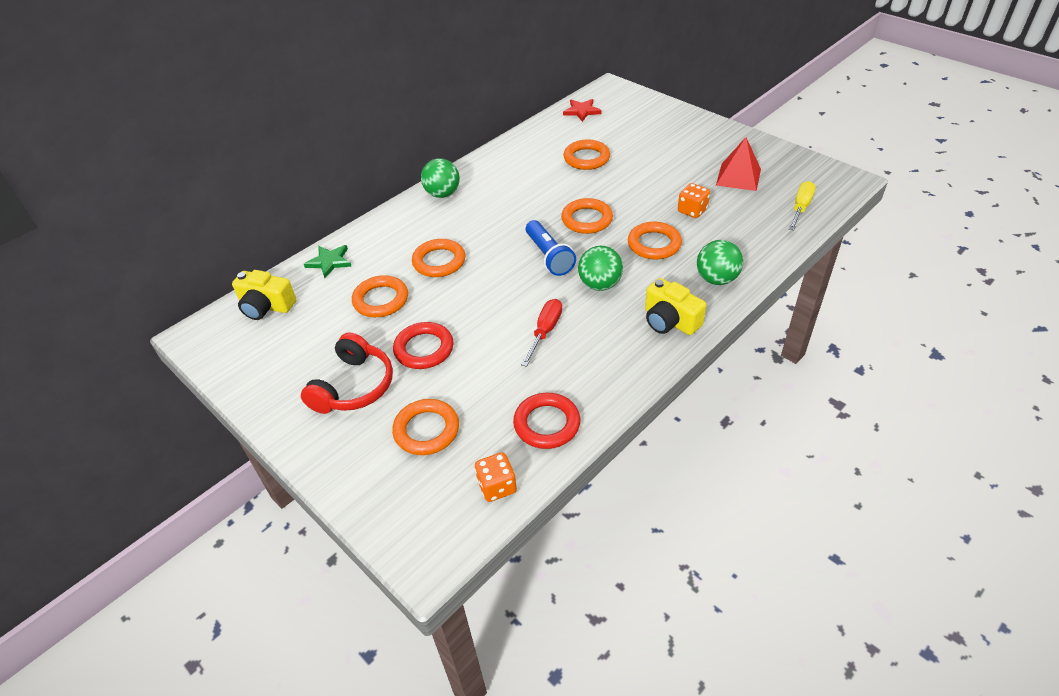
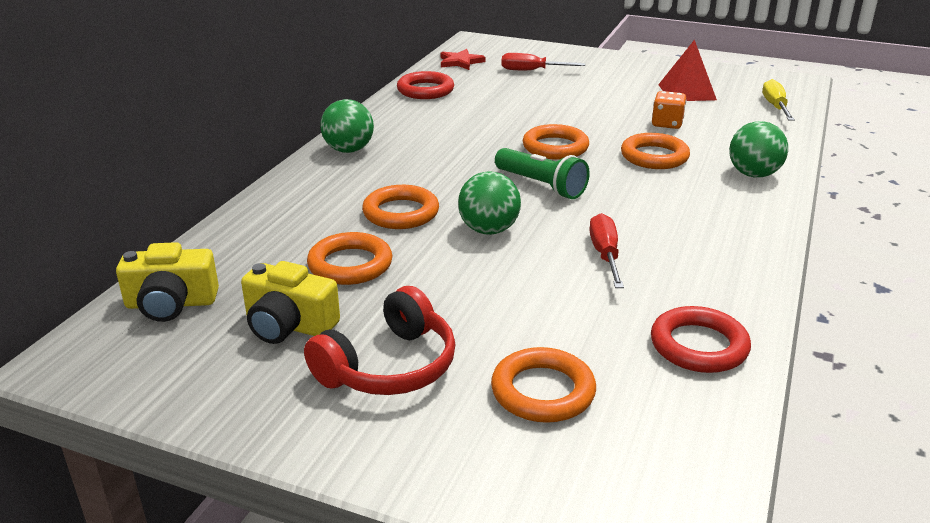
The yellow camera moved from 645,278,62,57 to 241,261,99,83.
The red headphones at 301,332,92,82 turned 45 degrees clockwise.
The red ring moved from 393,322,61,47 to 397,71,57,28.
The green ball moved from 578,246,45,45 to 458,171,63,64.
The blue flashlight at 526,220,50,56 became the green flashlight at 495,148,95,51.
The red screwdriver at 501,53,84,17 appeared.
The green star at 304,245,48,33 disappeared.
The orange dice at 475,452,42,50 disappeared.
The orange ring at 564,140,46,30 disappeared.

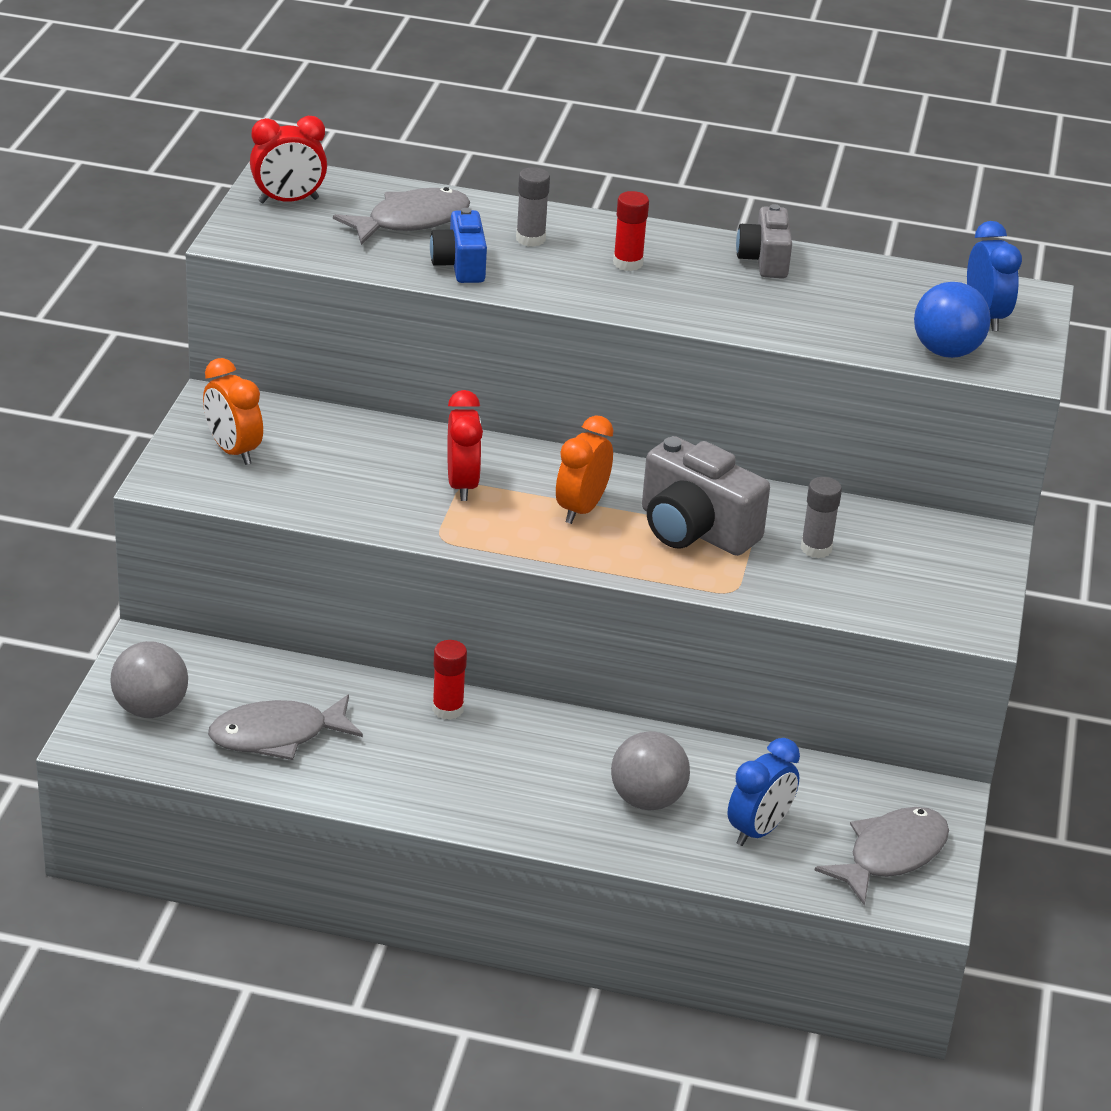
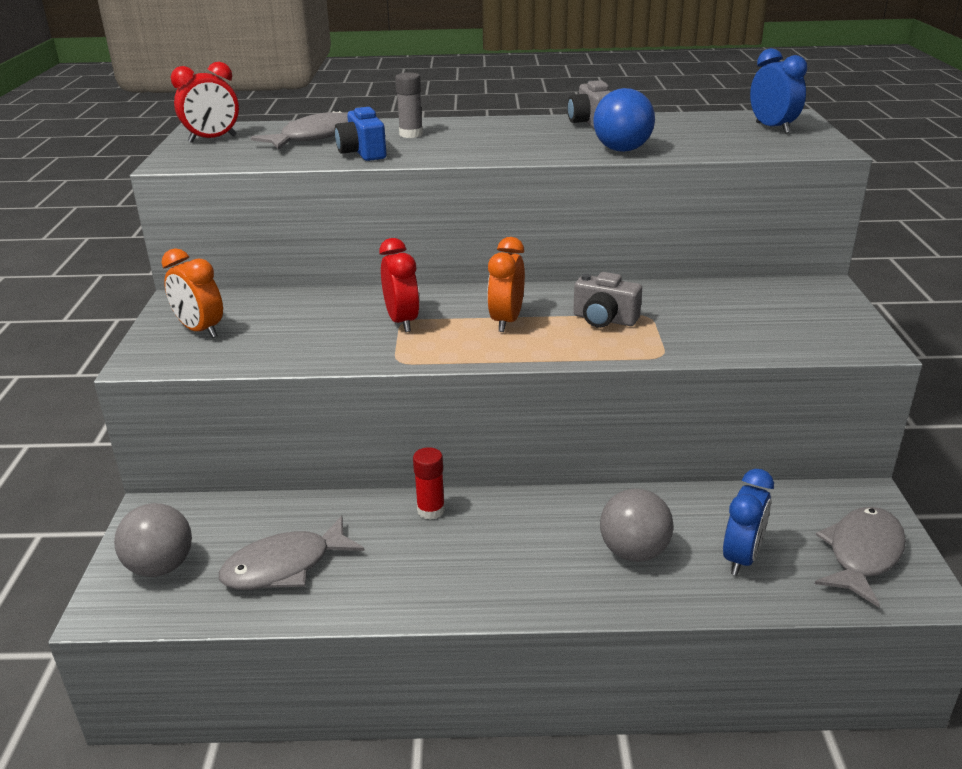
The grey camera at 642,436,128,120 changed to 0.62 times the size.
The blue ball moved from 914,282,77,76 to 593,88,62,64.
The red glue stick at 613,191,36,80 disappeared.
The grey glue stick at 801,477,41,81 disappeared.

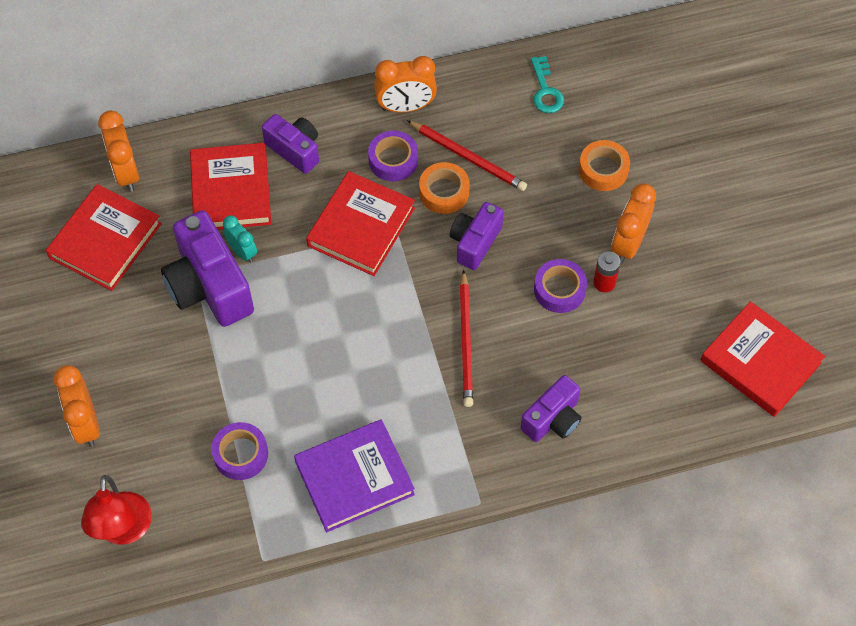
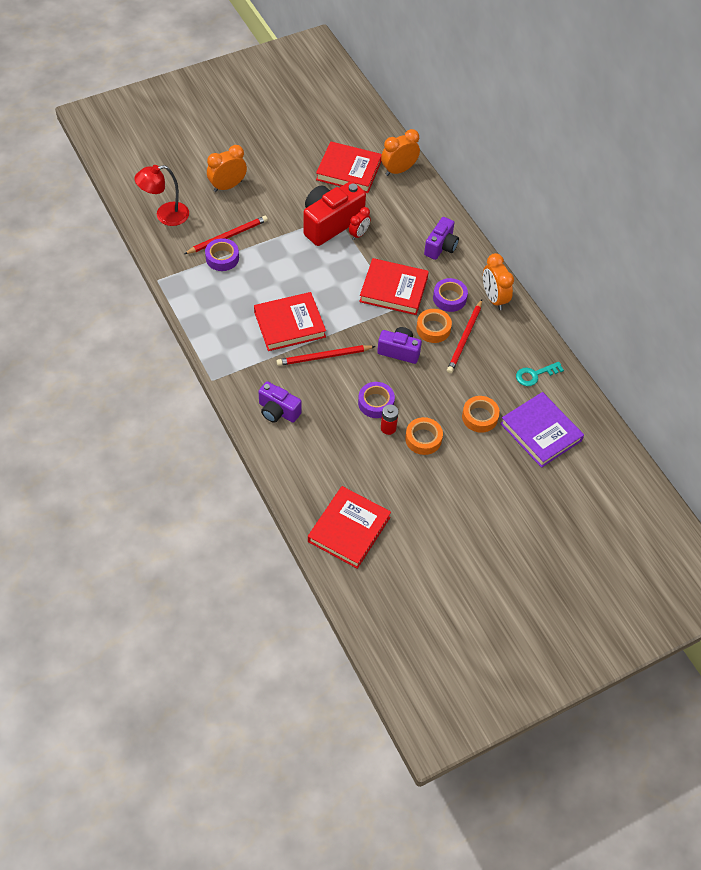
The red pencil at 184,216,84,38 appeared.
The red book moved from 190,143,81,87 to 254,292,72,59.
The purple camera at 161,210,93,117 became the red camera at 304,181,62,65.
The turquoise clock at 223,215,34,48 became the red clock at 349,207,22,33.
The orange clock at 611,183,45,81 was replaced by the orange tape at 405,417,38,38.
The purple book moved from 294,419,121,113 to 500,392,84,76.

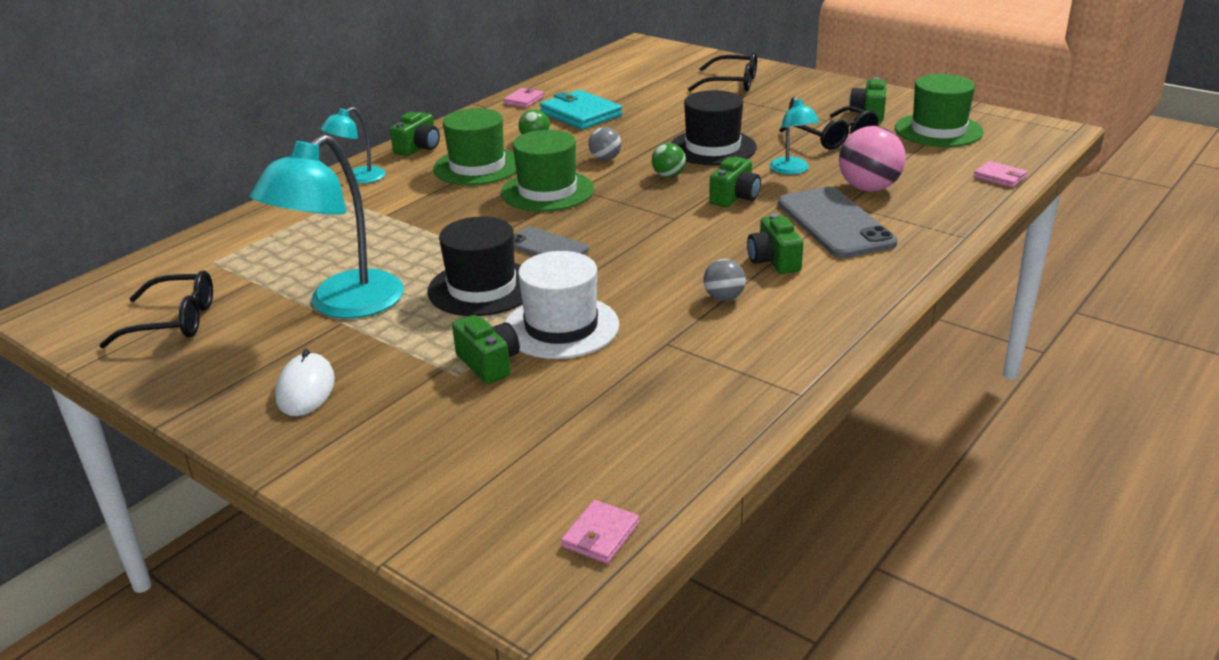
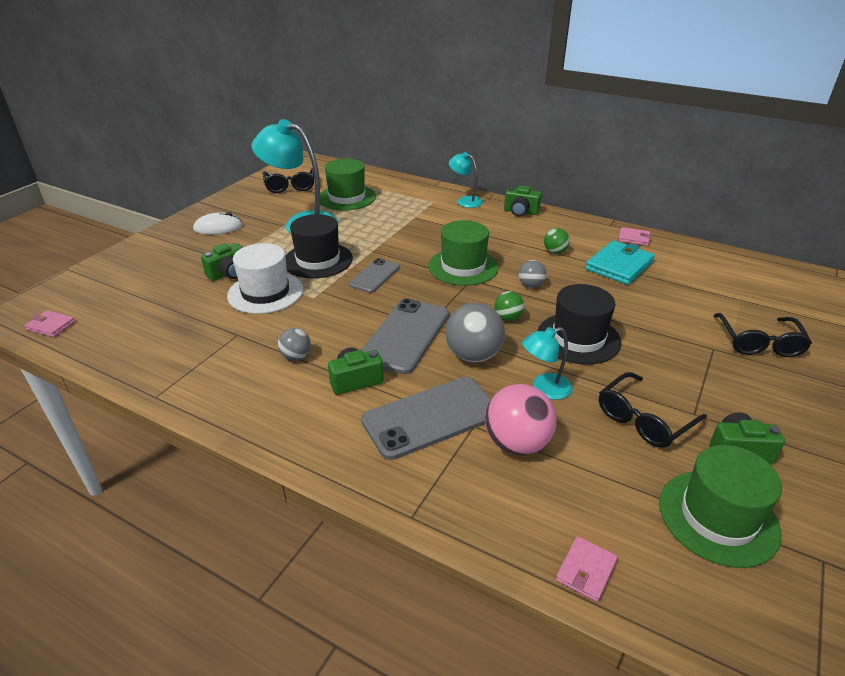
The green hat moved from 433,108,84,77 to 320,159,56,51.
The grey phone at 362,298,87,76 appeared.
The green camera at 709,157,52,50 was replaced by the grey ball at 445,303,60,59.

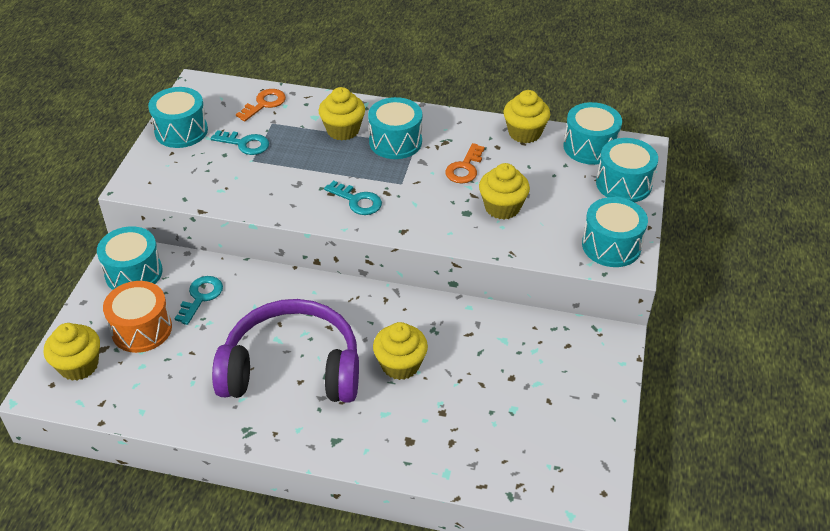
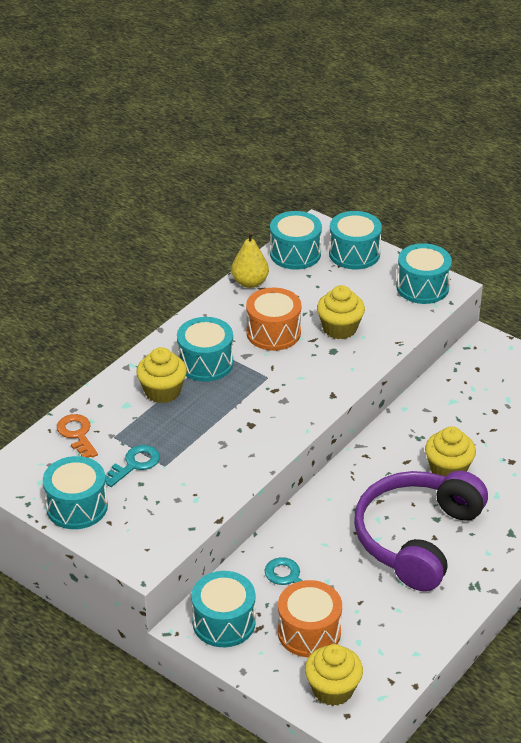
The yellow cupcake at 503,90,47,53 was replaced by the yellow pear at 231,231,38,57.
The orange key at 445,143,40,40 was replaced by the orange drum at 246,288,55,63.
The turquoise key at 324,180,58,35 disappeared.

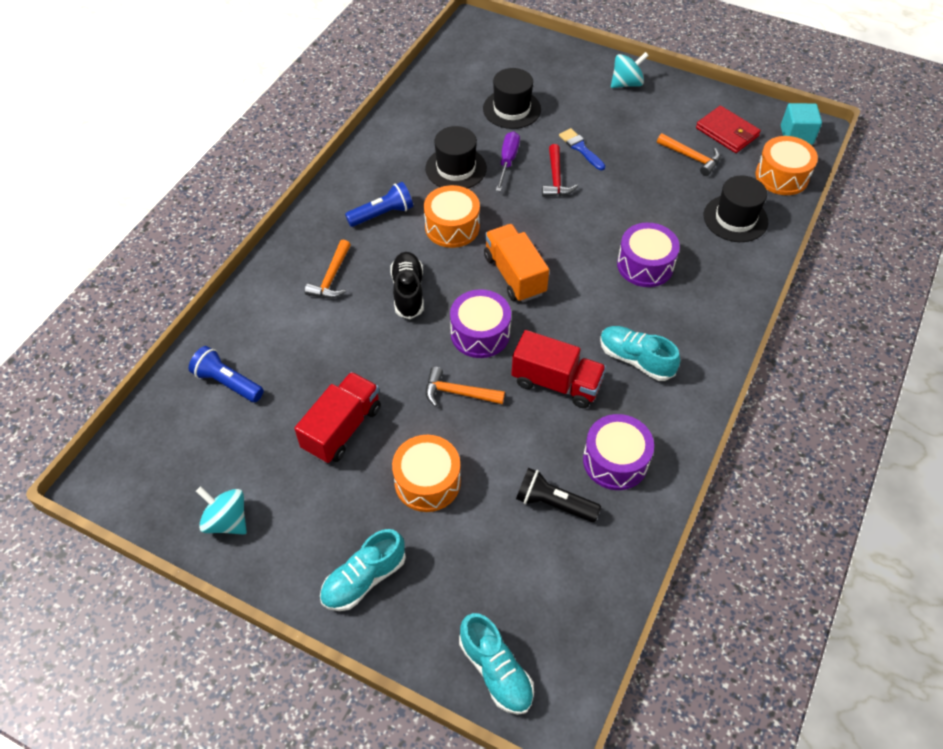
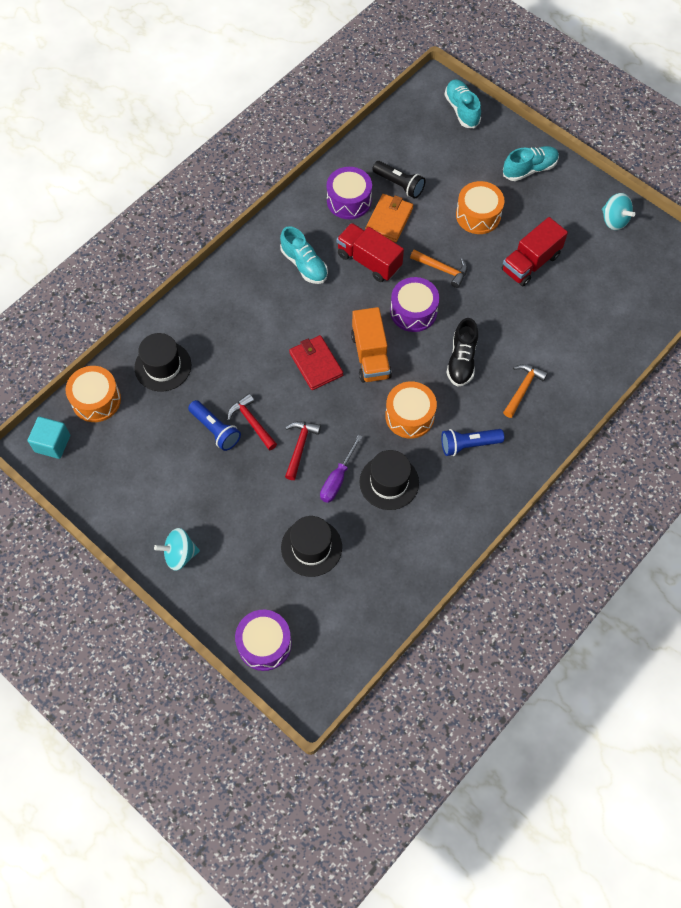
The blue flashlight moved from 189,346,75,56 to 188,400,53,51.
The red hammer at 227,393,50,57 appeared.
The purple drum moved from 617,223,63,64 to 235,610,57,61.
The red wallet moved from 696,106,65,47 to 289,335,54,55.
The orange wallet at 365,194,48,48 appeared.
The blue brush at 559,128,46,42 disappeared.
The orange hammer at 657,133,63,43 disappeared.

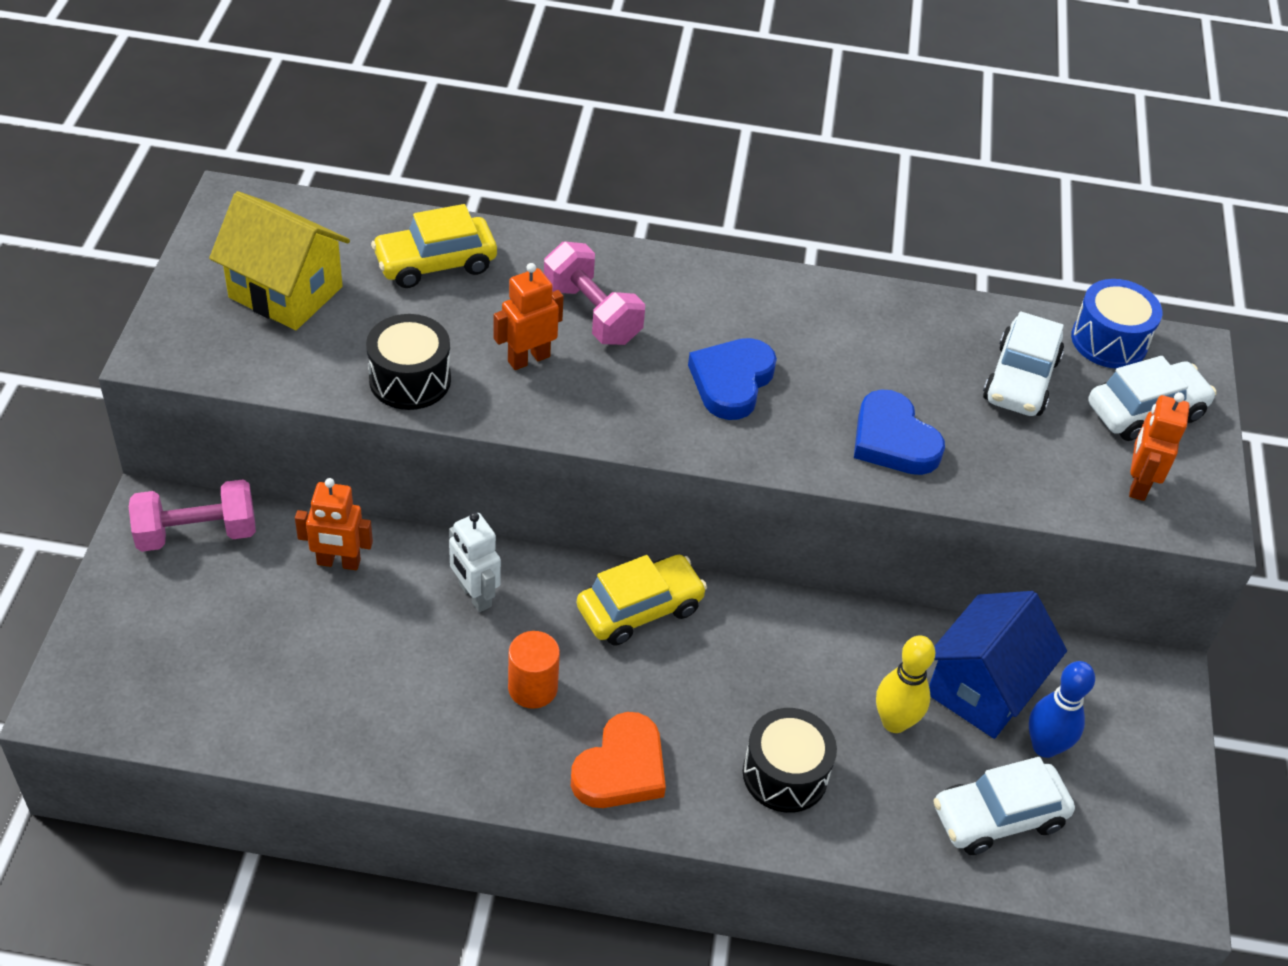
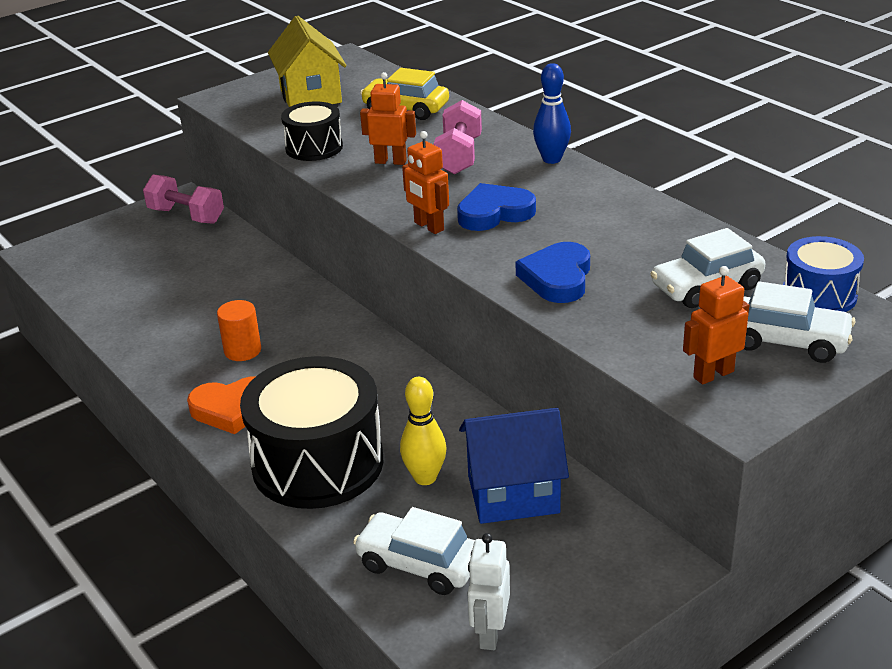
The black drum at 743,708,94,105 changed to 1.84 times the size.
The orange robot moved from 295,478,78,92 to 402,131,47,103.
The white robot moved from 449,512,52,100 to 467,533,43,117.
The blue bowling pin moved from 1029,661,66,97 to 533,63,38,101.
The yellow car at 577,555,130,90 disappeared.

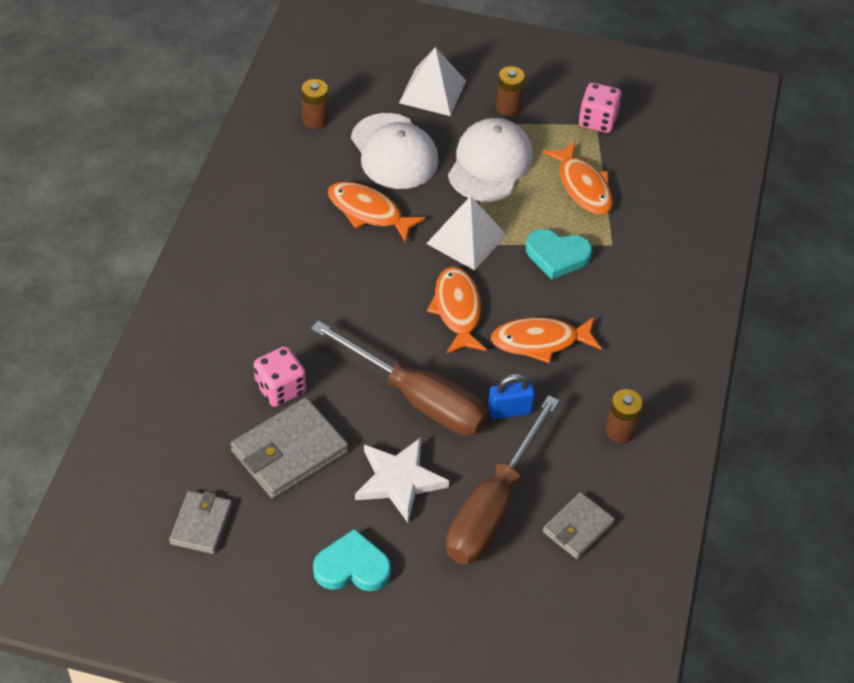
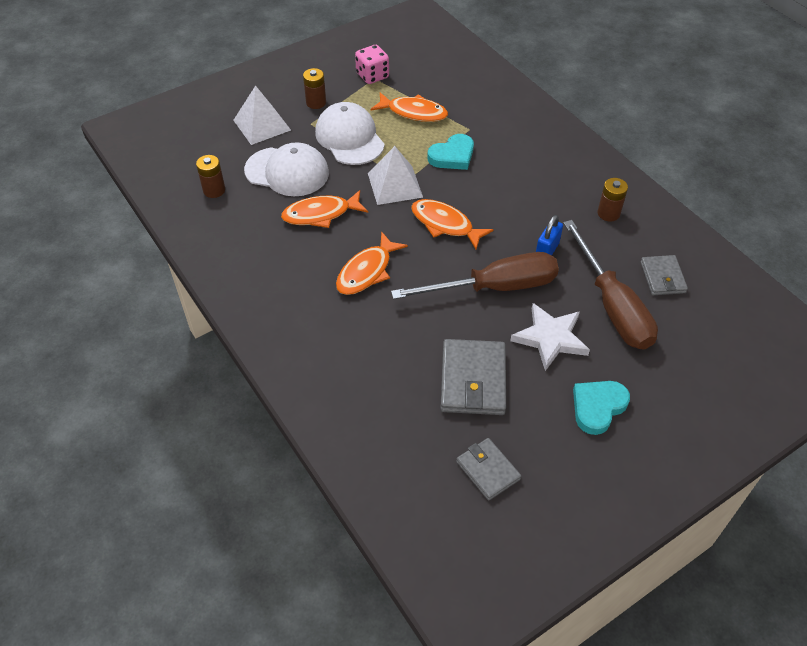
The orange fish moved from 491,317,111,47 to 336,232,72,63.
The pink dice at 254,346,52,61 disappeared.

